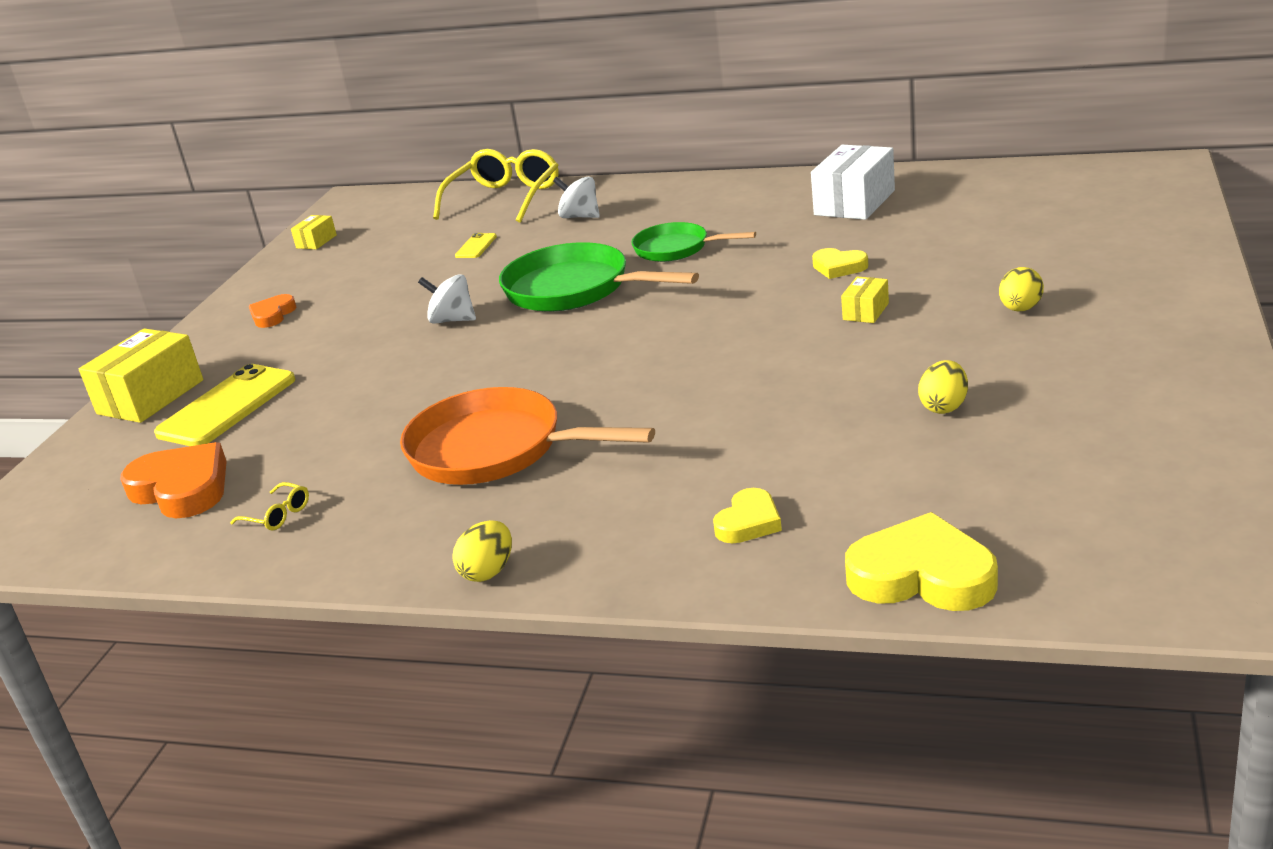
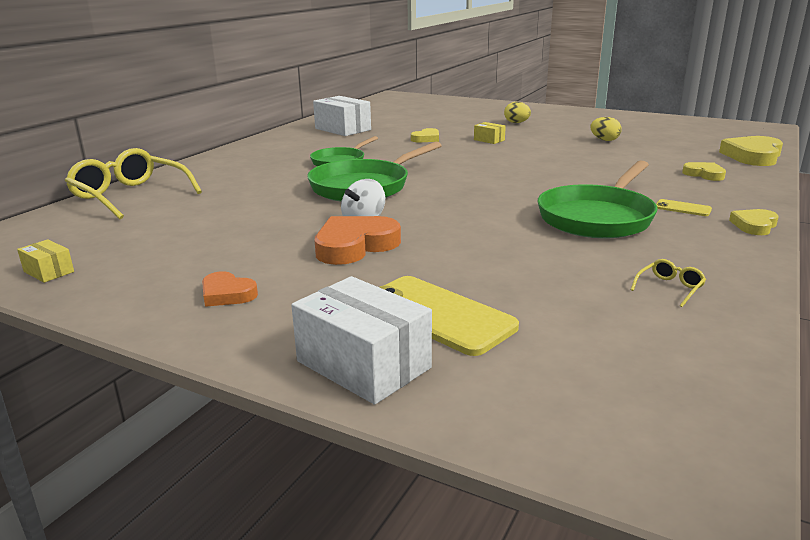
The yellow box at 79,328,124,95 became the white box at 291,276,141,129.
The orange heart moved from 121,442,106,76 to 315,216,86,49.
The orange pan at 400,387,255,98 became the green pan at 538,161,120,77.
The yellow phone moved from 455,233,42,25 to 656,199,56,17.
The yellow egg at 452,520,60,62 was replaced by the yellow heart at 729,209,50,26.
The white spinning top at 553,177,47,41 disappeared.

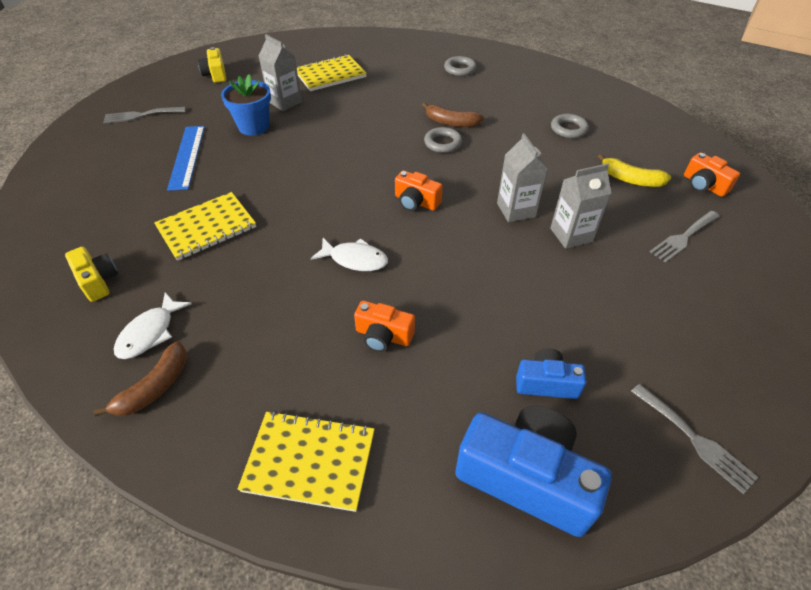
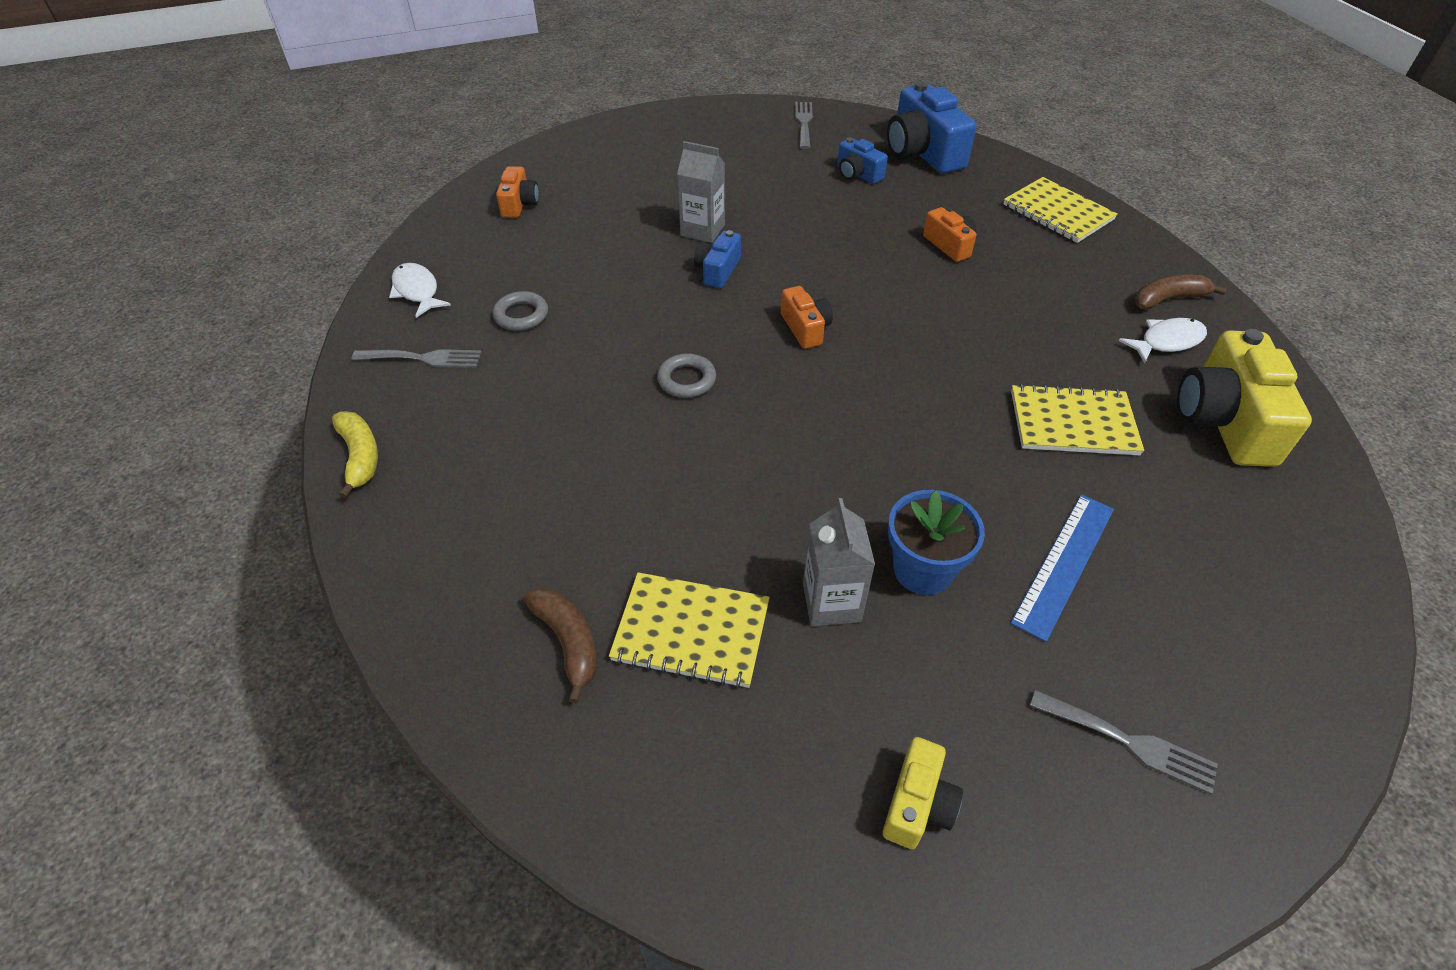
The yellow banana moved from 597,154,74,33 to 332,411,46,87.
The grey fork moved from 650,211,70,52 to 352,349,130,19.
The white fish moved from 311,238,77,33 to 389,263,62,55.
The brown banana moved from 422,102,62,25 to 524,588,73,115.
The grey carton at 497,133,51,89 was replaced by the blue camera at 694,230,47,58.
The yellow camera at 65,246,53,56 changed to 1.90 times the size.
The grey ring at 444,56,32,20 disappeared.

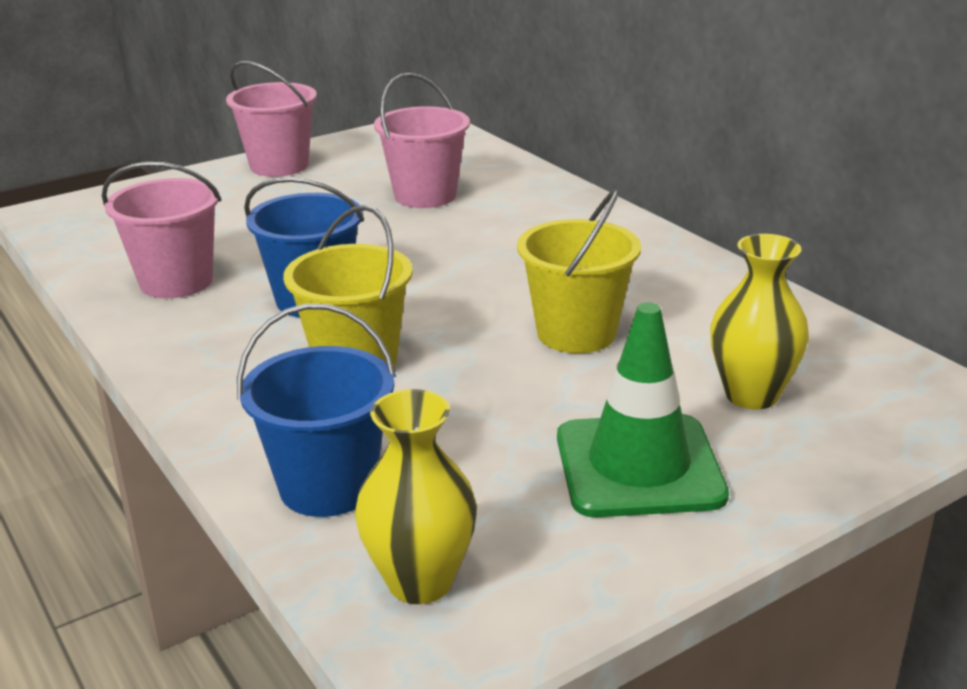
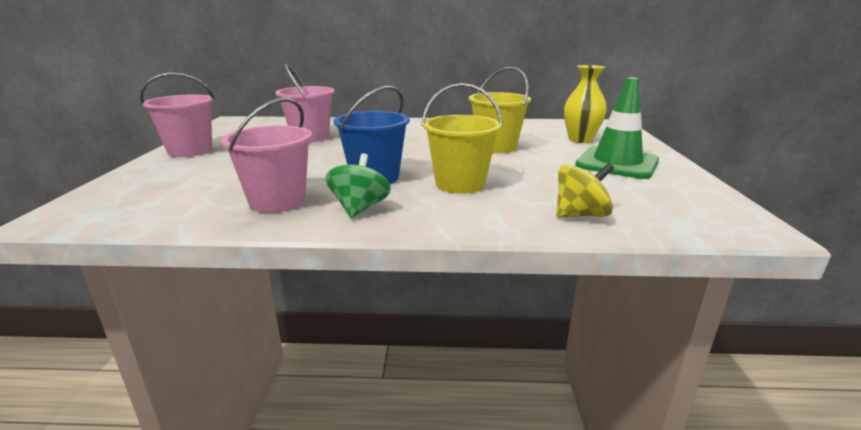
The green spinning top at 326,153,65,65 appeared.
The blue bucket at 237,303,159,214 was replaced by the yellow spinning top at 556,163,58,55.
The yellow vase at 355,389,122,215 disappeared.

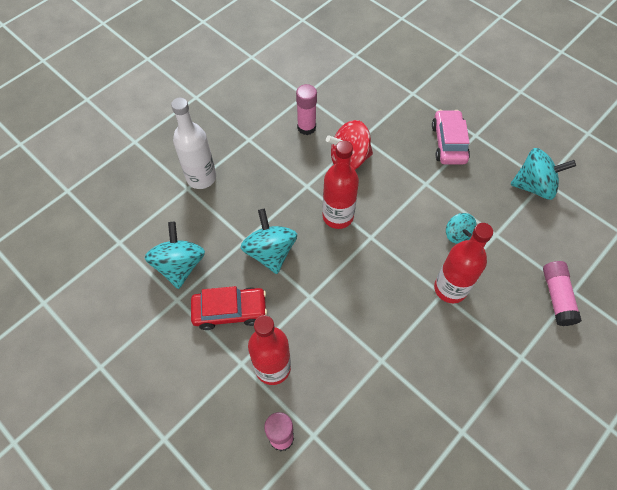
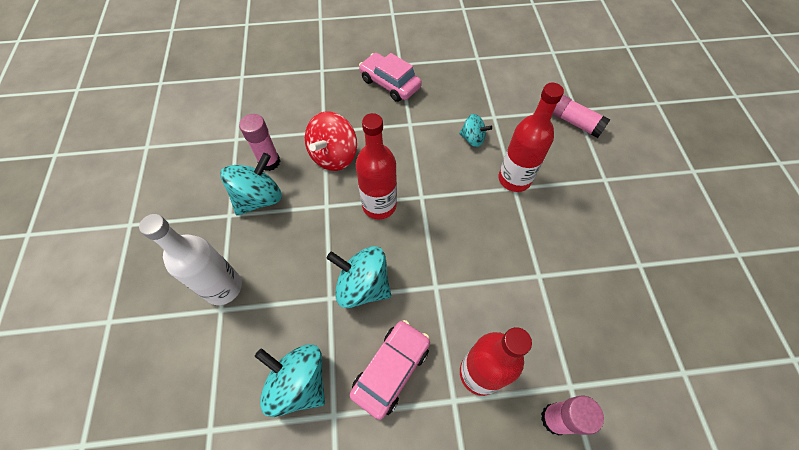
The turquoise spinning top moved from 511,148,65,52 to 220,153,62,63.
The red car at 191,286,76,44 became the pink car at 350,320,80,100.

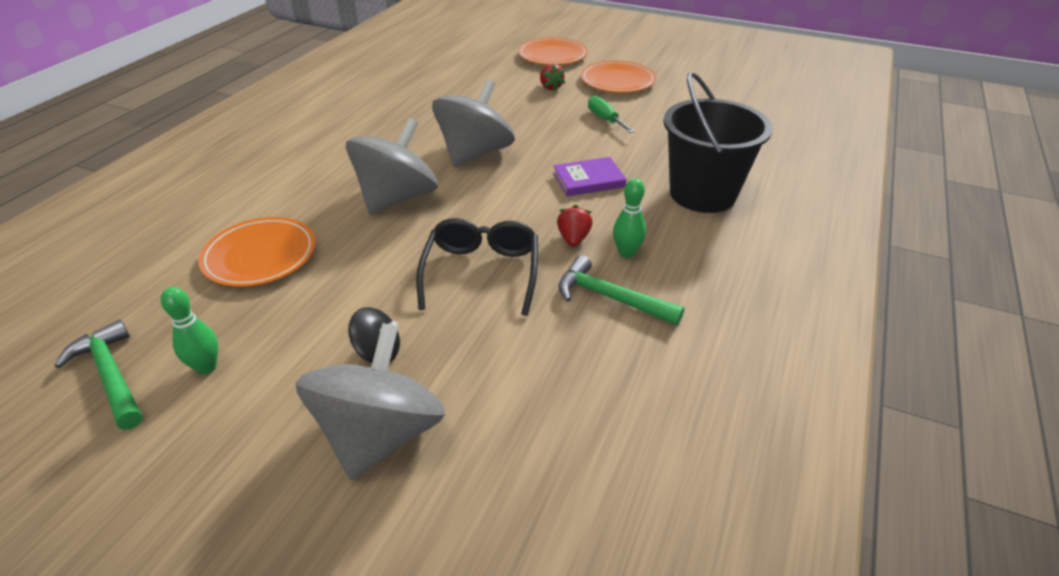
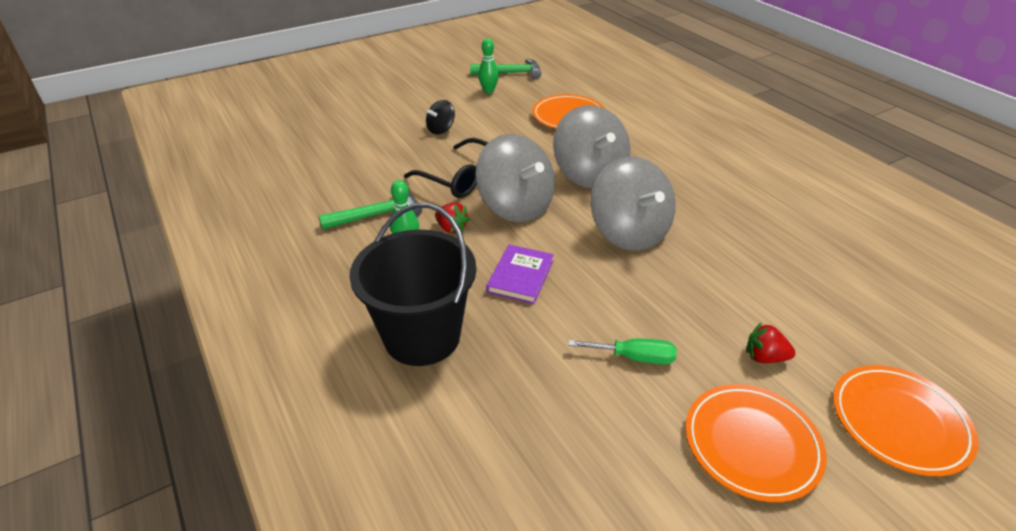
The grey spinning top moved from 296,323,149,157 to 475,134,80,88.

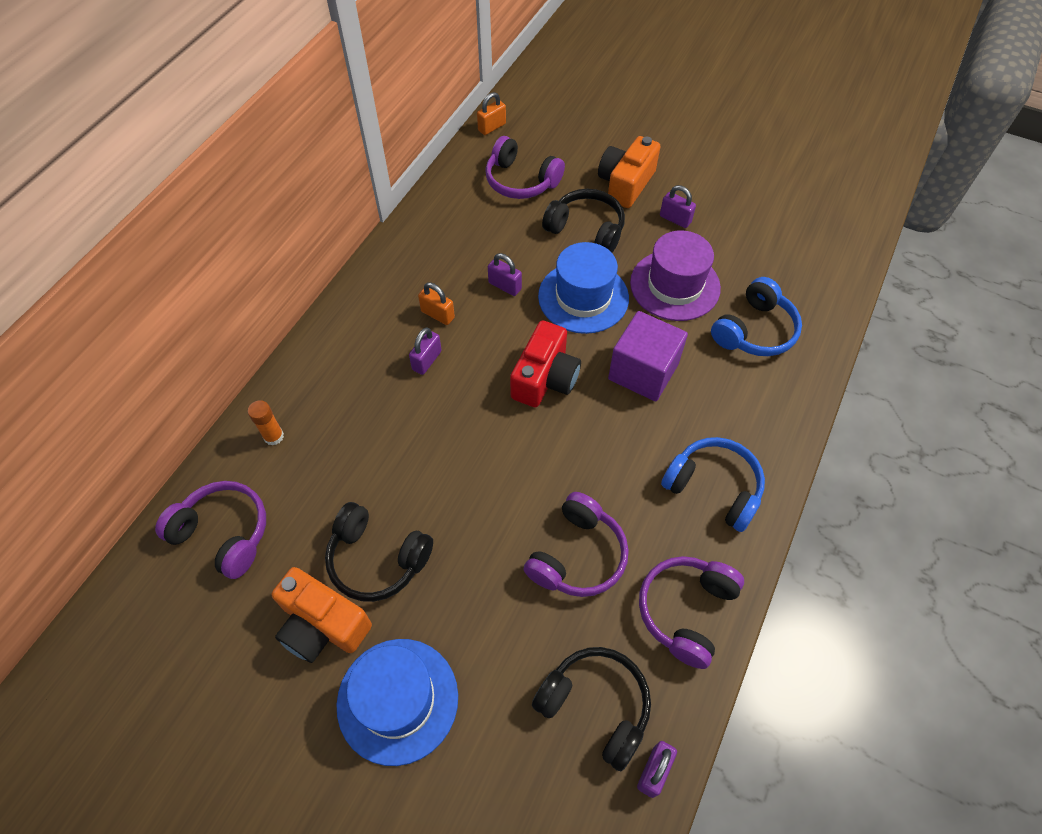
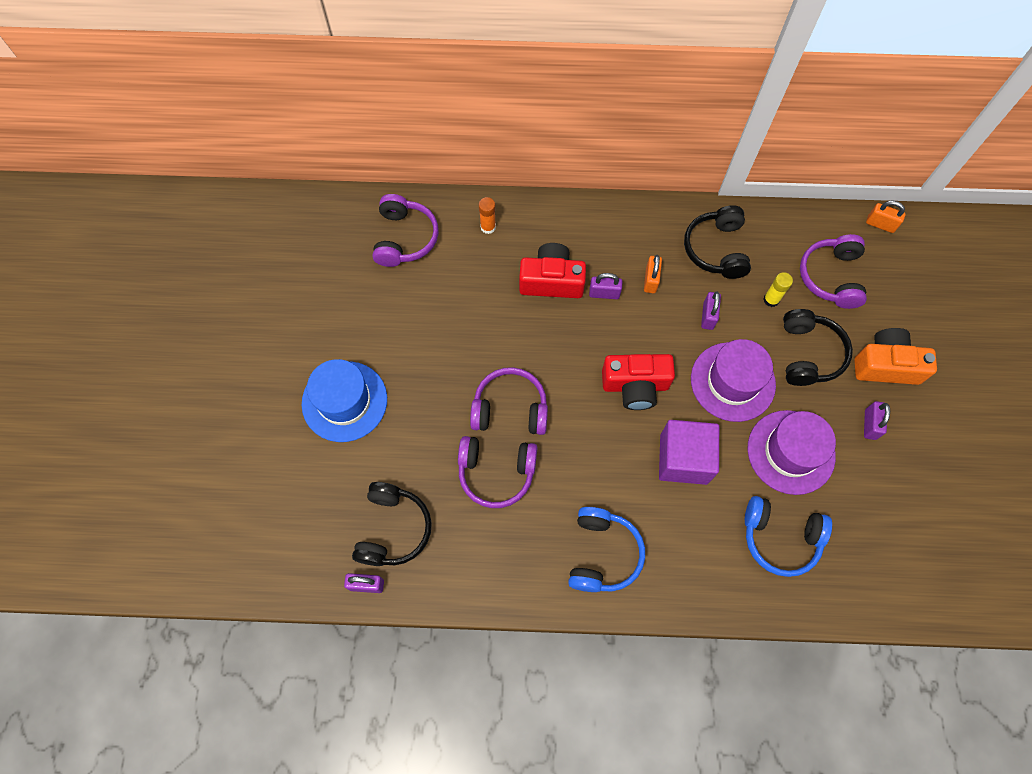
The purple headphones moved from 639,556,105,113 to 470,367,78,68.
The red camera at 519,243,67,55 appeared.
The black headphones moved from 325,502,108,100 to 684,205,67,74.
The blue hat at 538,242,91,92 became the purple hat at 691,339,85,83.
The yellow glue stick at 763,272,30,35 appeared.
The orange camera at 272,567,100,96 disappeared.

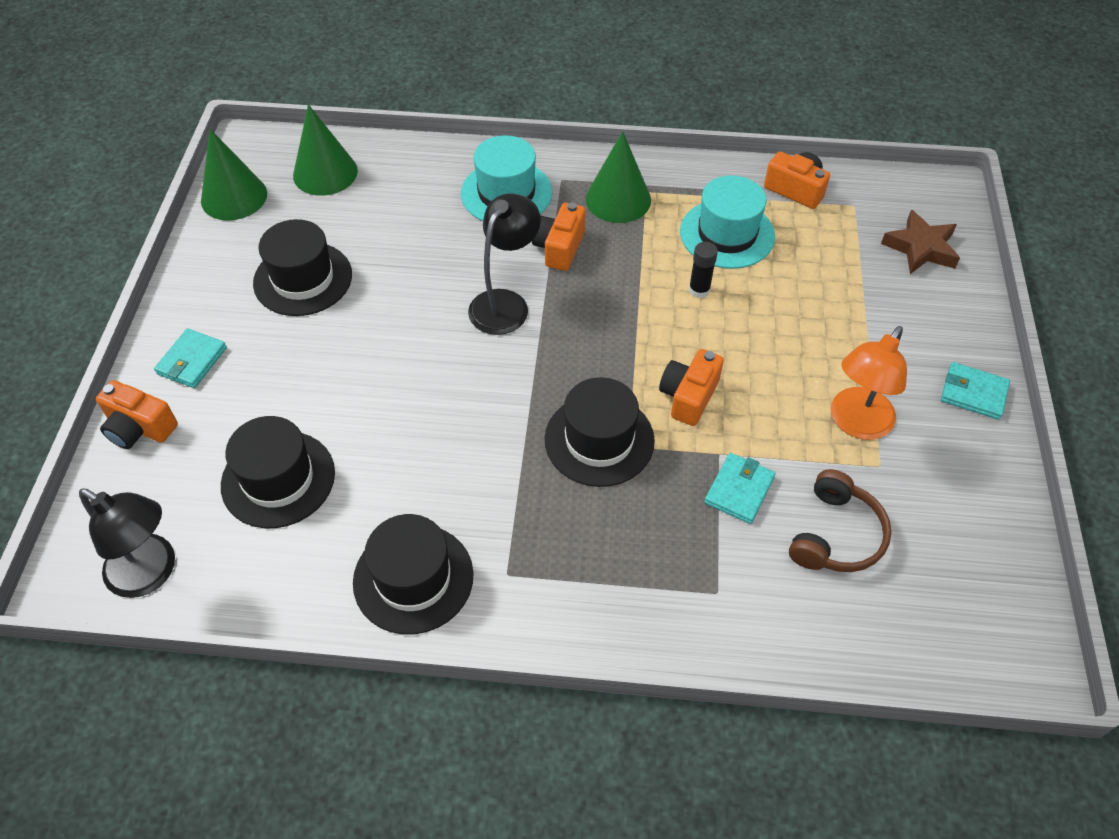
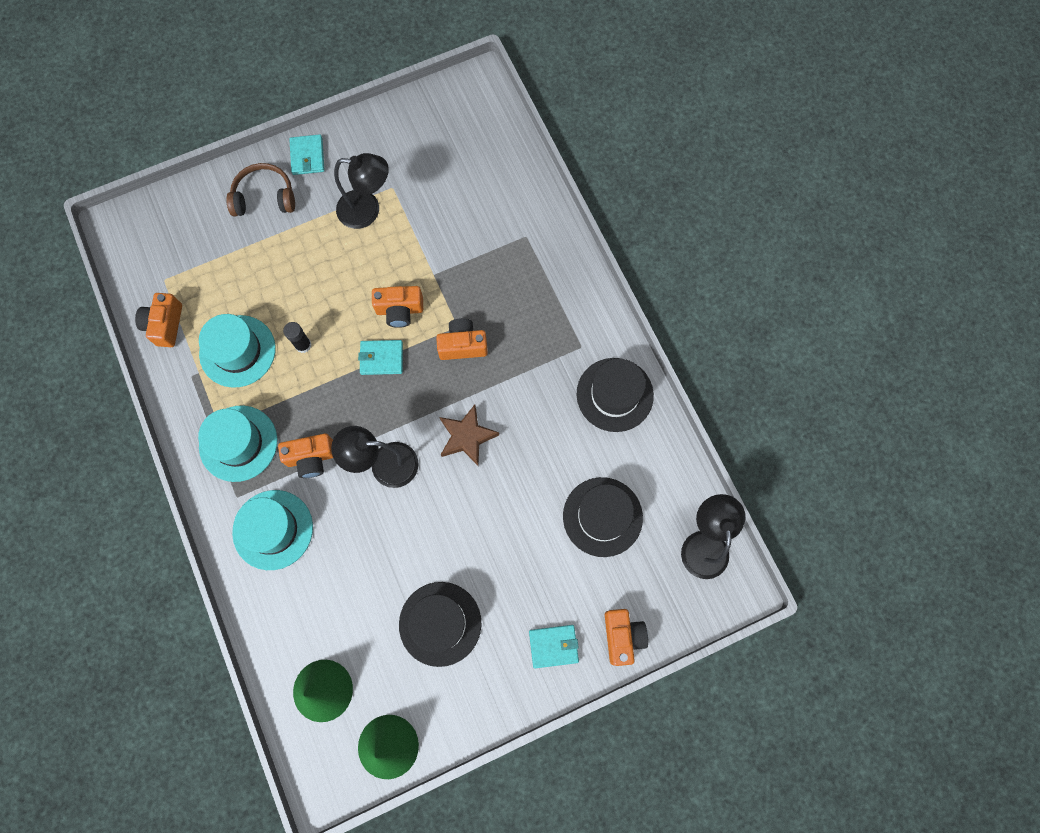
The green cone at 586,131,65,92 was replaced by the turquoise hat at 198,406,80,76.
The brown headphones moved from 789,469,103,103 to 226,163,69,54.
The orange lamp at 831,326,76,114 became the black lamp at 334,153,55,76.
The turquoise wallet moved from 705,453,71,71 to 358,340,45,35.
The black hat at 545,377,110,110 was replaced by the orange camera at 436,318,52,42.
The brown star moved from 881,210,79,64 to 440,405,59,61.

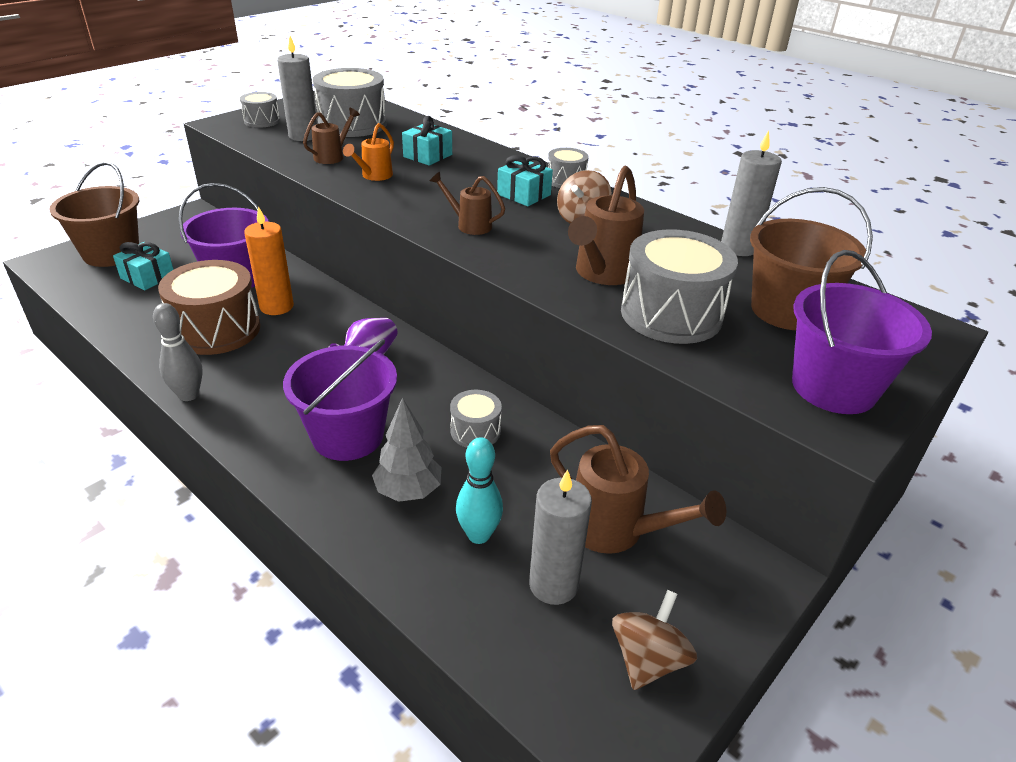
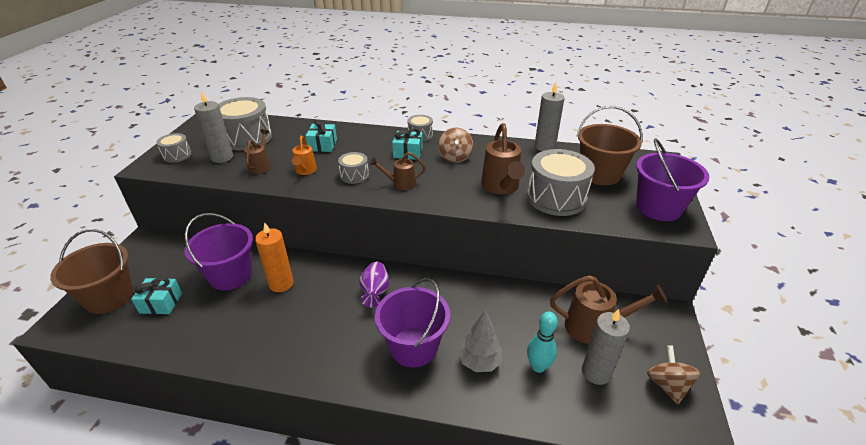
The grey drum moved from 450,390,52,58 to 338,152,31,32.
The grey bowling pin at 153,303,50,98 disappeared.
The brown drum at 158,260,102,95 disappeared.

